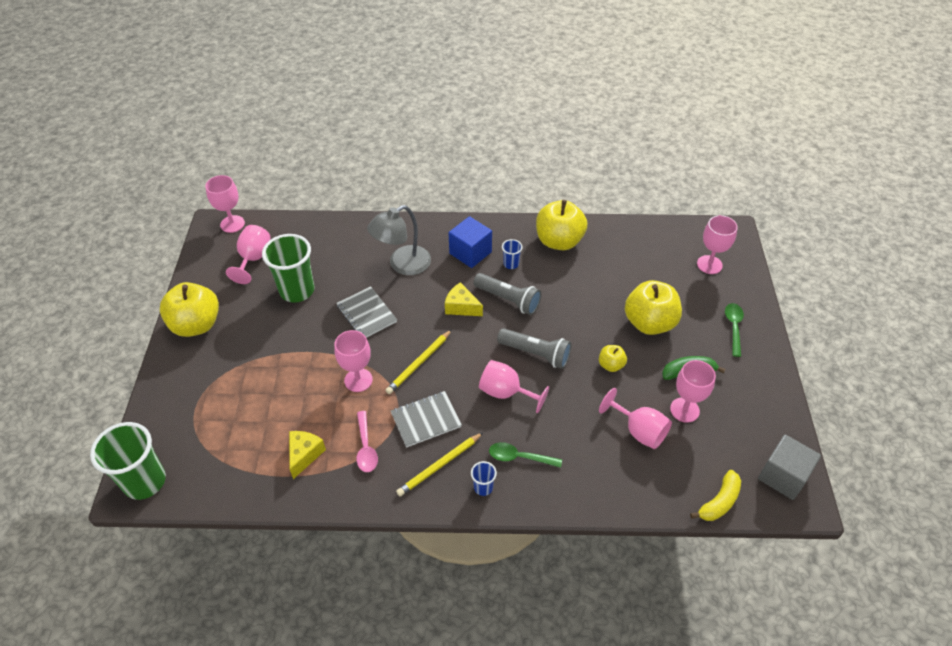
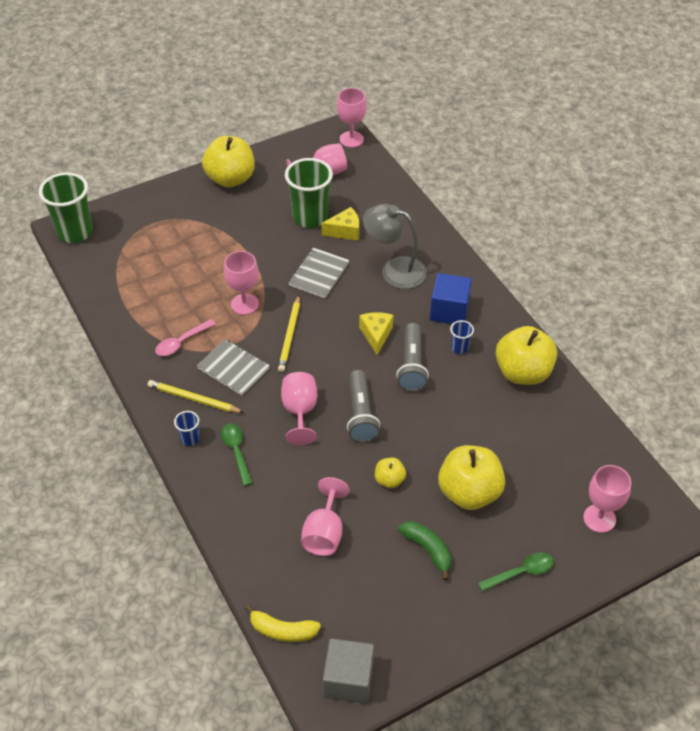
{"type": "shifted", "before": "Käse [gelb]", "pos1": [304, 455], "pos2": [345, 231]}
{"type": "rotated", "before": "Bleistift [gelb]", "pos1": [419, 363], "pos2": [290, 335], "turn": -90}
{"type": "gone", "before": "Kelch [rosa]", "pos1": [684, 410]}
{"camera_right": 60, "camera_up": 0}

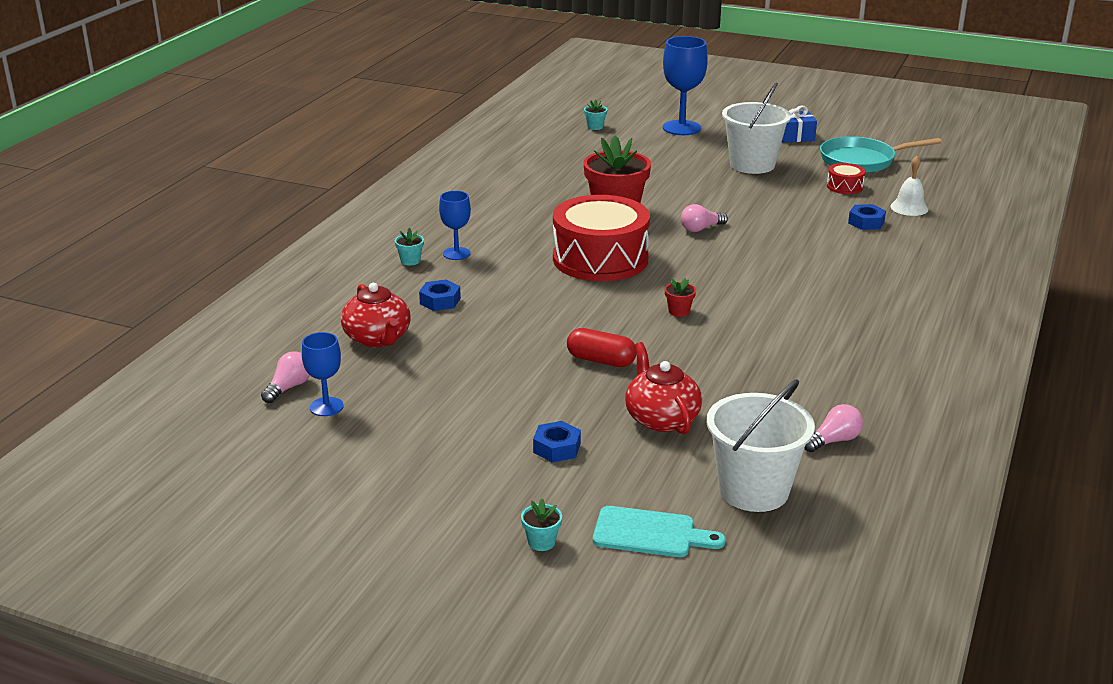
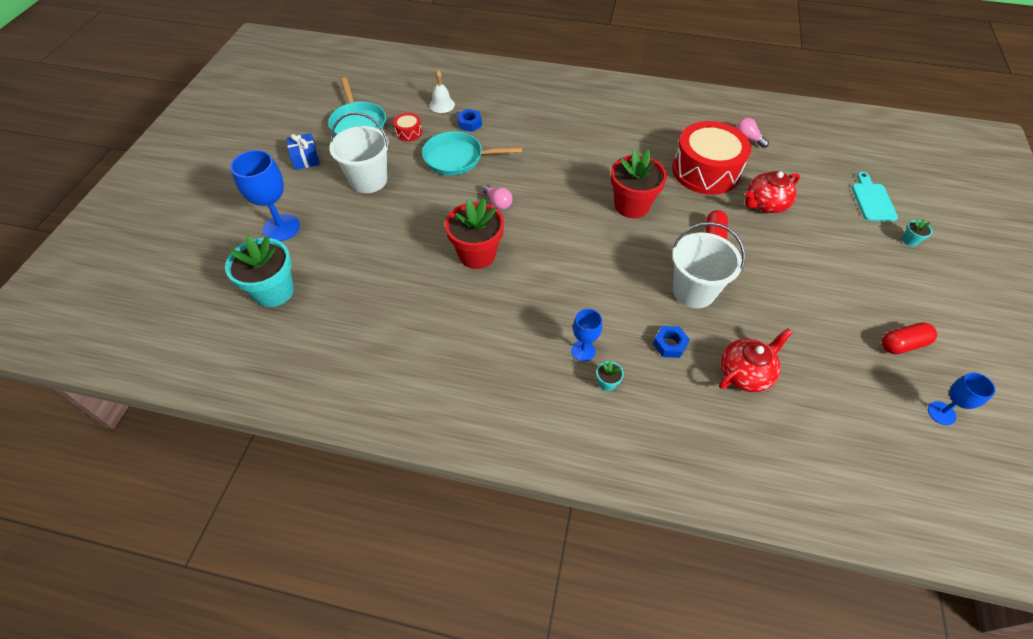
{"type": "gone", "before": "Glühbirne [rosa]", "pos1": [288, 388]}
{"type": "shifted", "before": "Kelch [blau]", "pos1": [326, 407], "pos2": [941, 413]}
{"type": "gone", "before": "Sechskantmutter [blau]", "pos1": [557, 448]}
{"type": "shifted", "before": "Trommel [rot]", "pos1": [600, 259], "pos2": [705, 171]}
{"type": "scaled", "before": "Blumentopf [türkis]", "pos1": [595, 127], "pos2": [274, 291], "scale": 2.46}
{"type": "scaled", "before": "Blumentopf [rot]", "pos1": [679, 311], "pos2": [631, 205], "scale": 2.46}
{"type": "shifted", "before": "Eimer [weiß]", "pos1": [754, 490], "pos2": [693, 291]}
{"type": "new", "after": "Pfanne [türkis]", "pos2": [457, 158]}
{"type": "new", "after": "Kapsel [rot]", "pos2": [902, 344]}
{"camera_right": -100, "camera_up": 25}

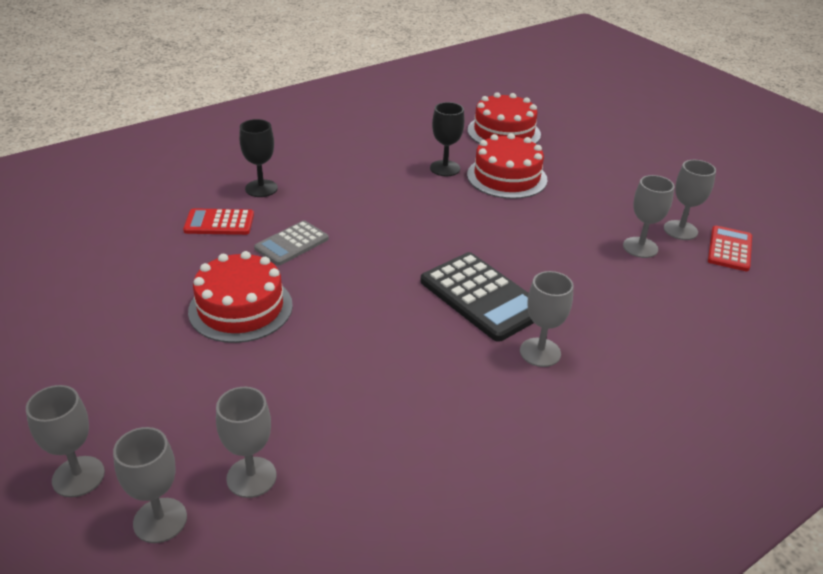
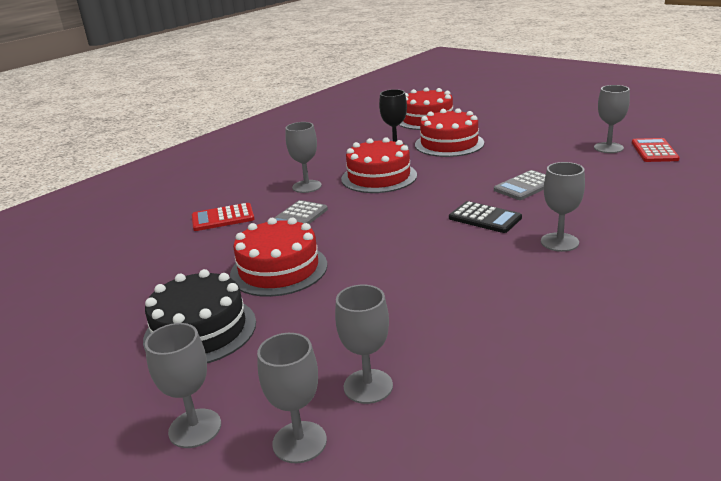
{"type": "gone", "before": "Kelch [schwarz]", "pos1": [261, 188]}
{"type": "scaled", "before": "Taschenrechner [schwarz]", "pos1": [482, 297], "pos2": [485, 218], "scale": 0.61}
{"type": "shifted", "before": "Kelch [grau]", "pos1": [640, 247], "pos2": [307, 186]}
{"type": "new", "after": "Kuchen [schwarz]", "pos2": [200, 330]}
{"type": "new", "after": "Kuchen [rot]", "pos2": [379, 177]}
{"type": "new", "after": "Taschenrechner [grau]", "pos2": [525, 186]}
{"camera_right": -10, "camera_up": -10}

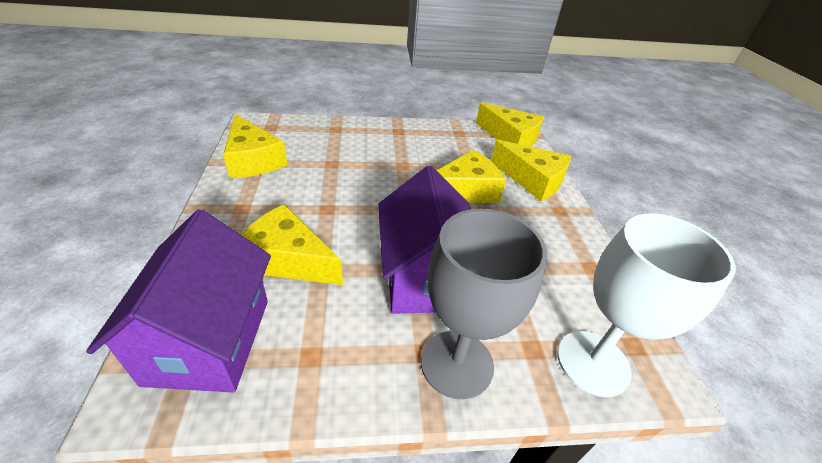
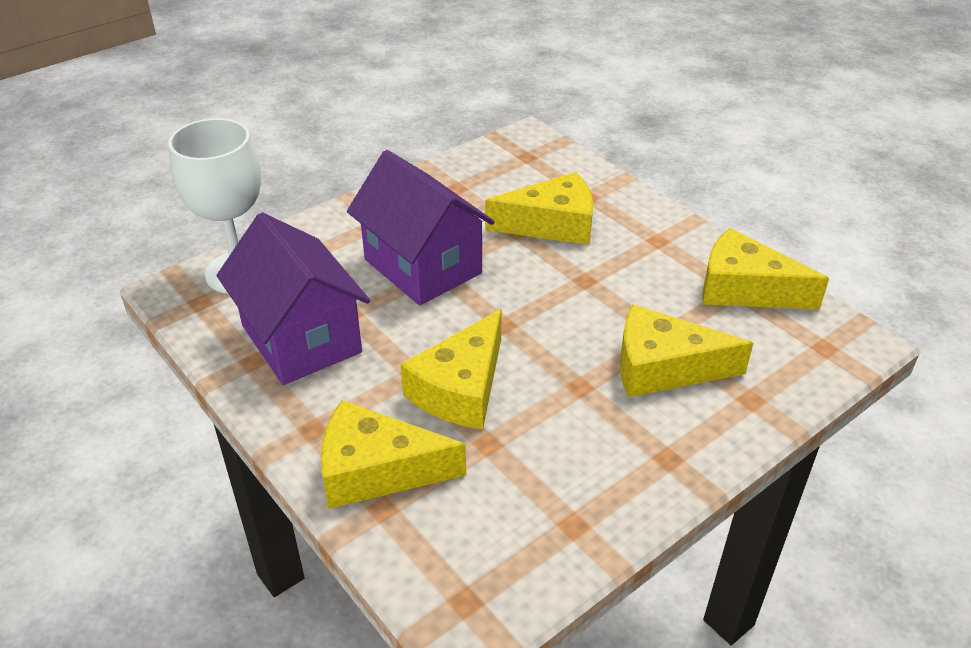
{"type": "shifted", "before": "Haus [lila]", "pos1": [209, 340], "pos2": [301, 339]}
{"type": "gone", "before": "Kelch [grau]", "pos1": [457, 363]}
{"type": "shifted", "before": "Käse [gelb]", "pos1": [510, 138], "pos2": [663, 367]}
{"camera_right": 150, "camera_up": 0}

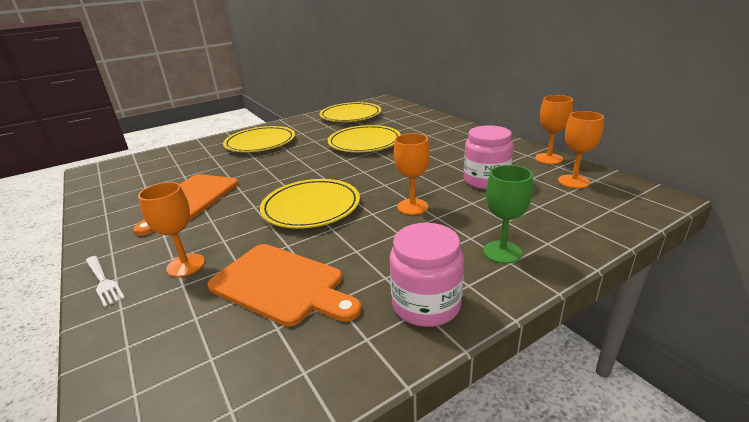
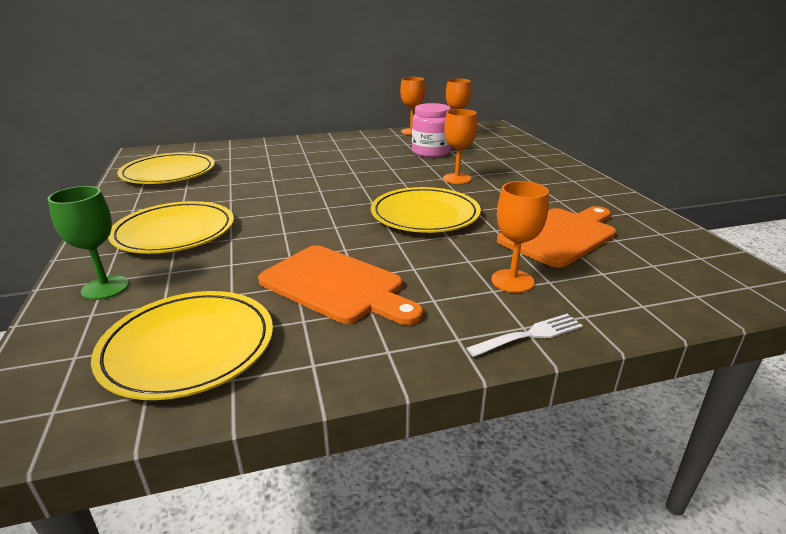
{"type": "shifted", "before": "Teller [gelb]", "pos1": [364, 142], "pos2": [188, 347]}
{"type": "gone", "before": "Einmachglas [rosa]", "pos1": [426, 304]}
{"type": "shifted", "before": "Kelch [grün]", "pos1": [502, 252], "pos2": [105, 288]}
{"camera_right": -75, "camera_up": 0}

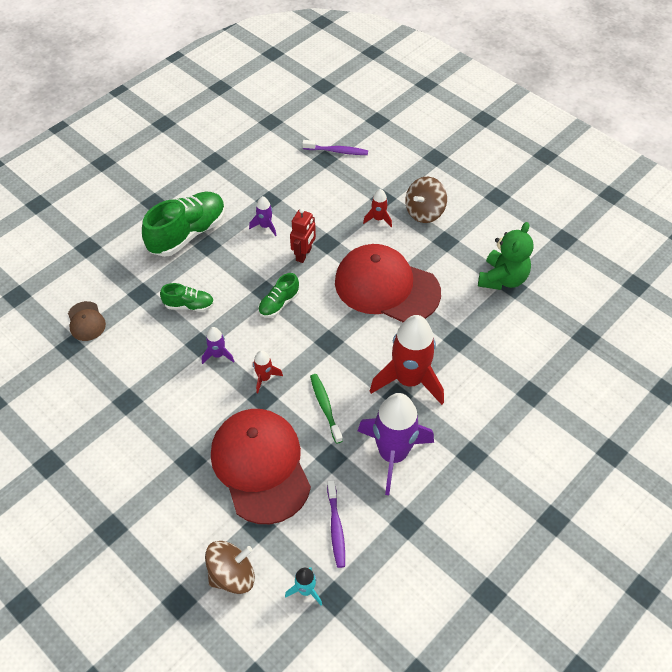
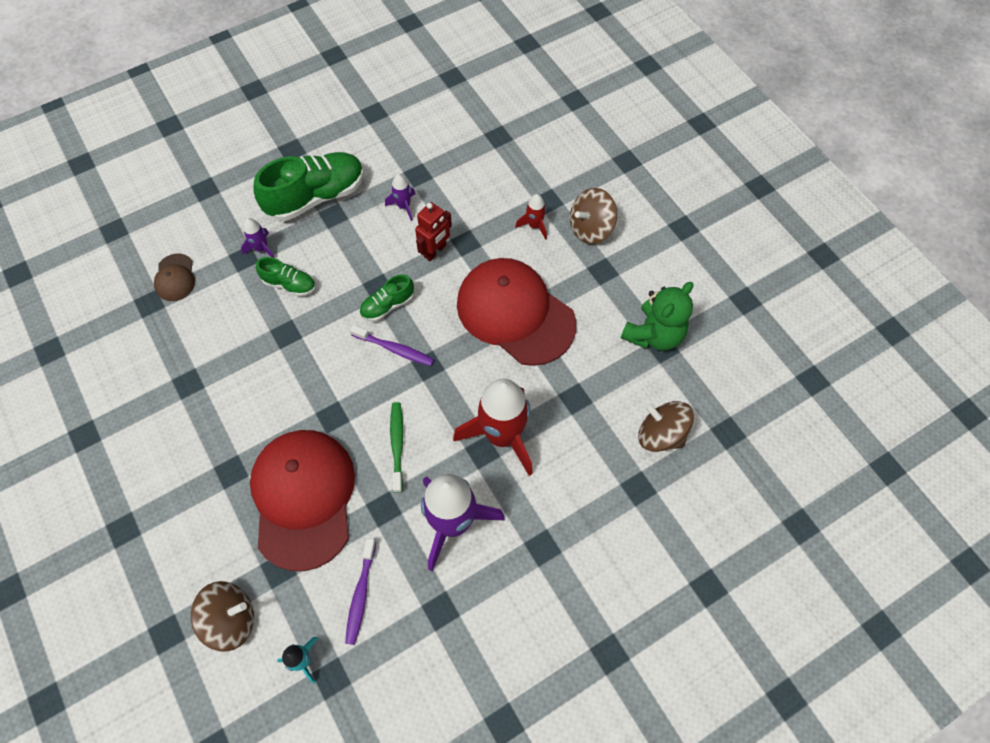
{"type": "shifted", "before": "Rakete [lila]", "pos1": [218, 355], "pos2": [262, 249]}
{"type": "gone", "before": "Rakete [rot]", "pos1": [264, 378]}
{"type": "shifted", "before": "Zahnbürste [lila]", "pos1": [337, 151], "pos2": [394, 349]}
{"type": "new", "after": "Kreisel [braun]", "pos2": [660, 434]}
{"camera_right": 15, "camera_up": 10}

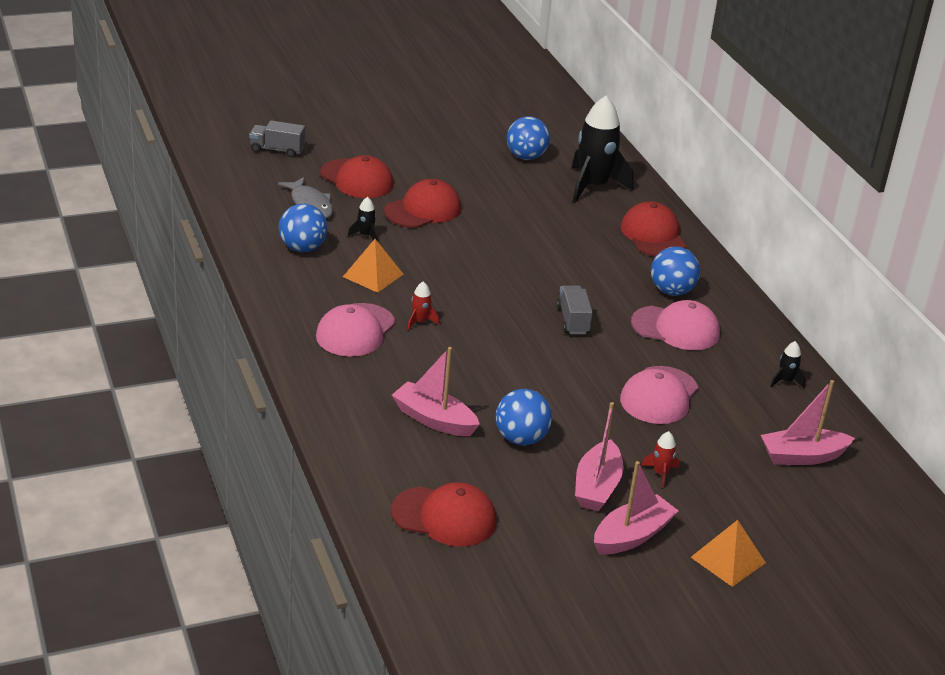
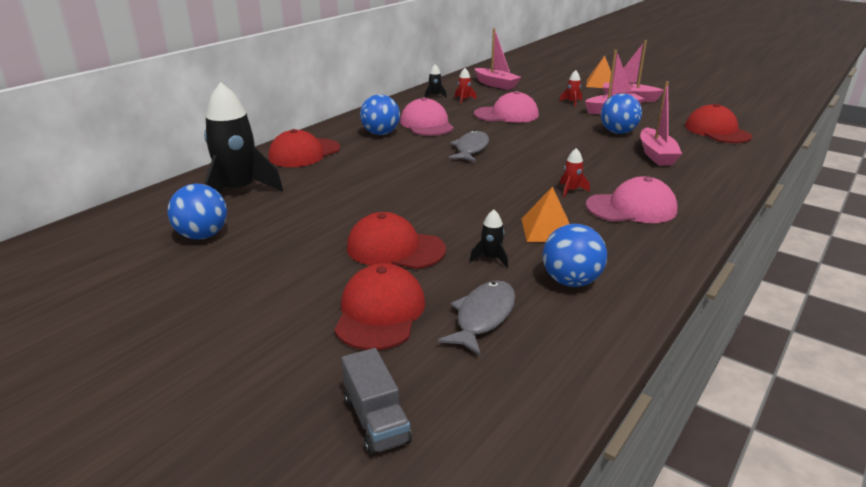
{"type": "swapped", "before": "Lastwagen [grau]", "after": "Fisch [grau]", "pos1": [573, 320], "pos2": [471, 149]}
{"type": "new", "after": "Rakete [rot]", "pos2": [464, 100]}
{"camera_right": -120, "camera_up": -5}

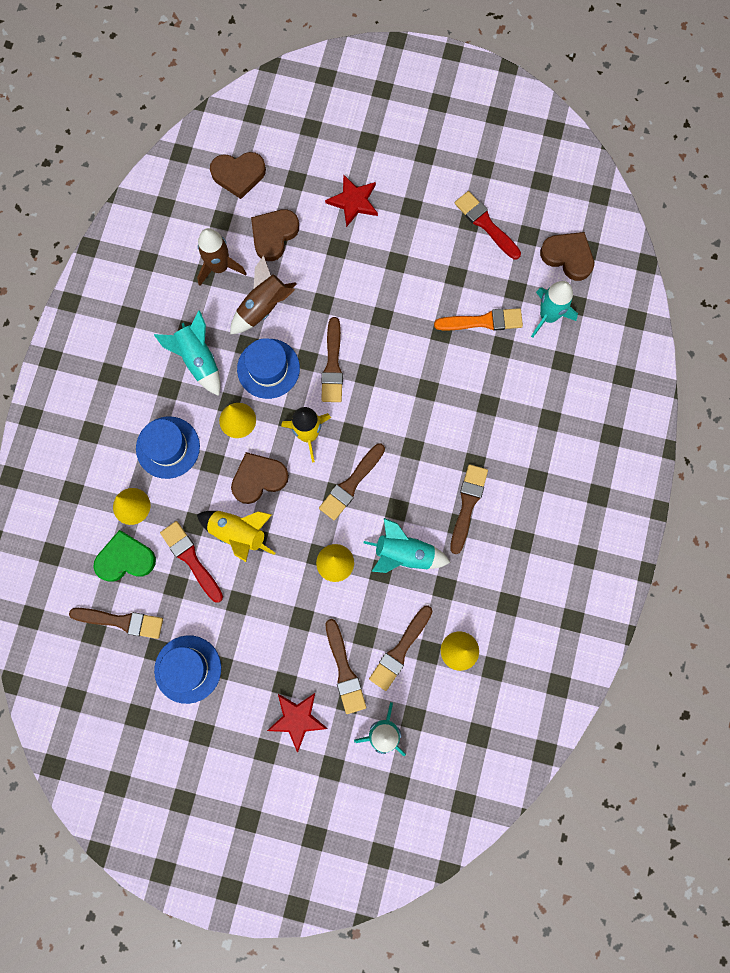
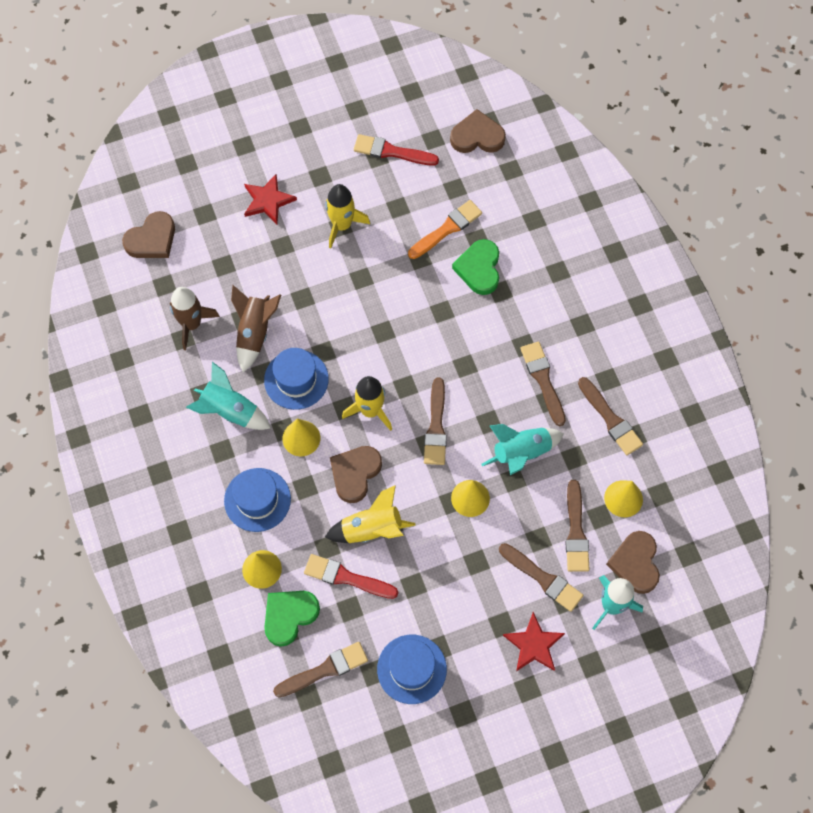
{"type": "shifted", "before": "Herz [braun]", "pos1": [274, 235], "pos2": [635, 563]}
{"type": "shifted", "before": "Pinsel [braun]", "pos1": [333, 365], "pos2": [610, 419]}
{"type": "gone", "before": "Rakete [türkis]", "pos1": [548, 316]}
{"type": "new", "after": "Rakete [gelb]", "pos2": [342, 225]}
{"type": "new", "after": "Herz [grün]", "pos2": [479, 269]}
{"camera_right": -35, "camera_up": -10}

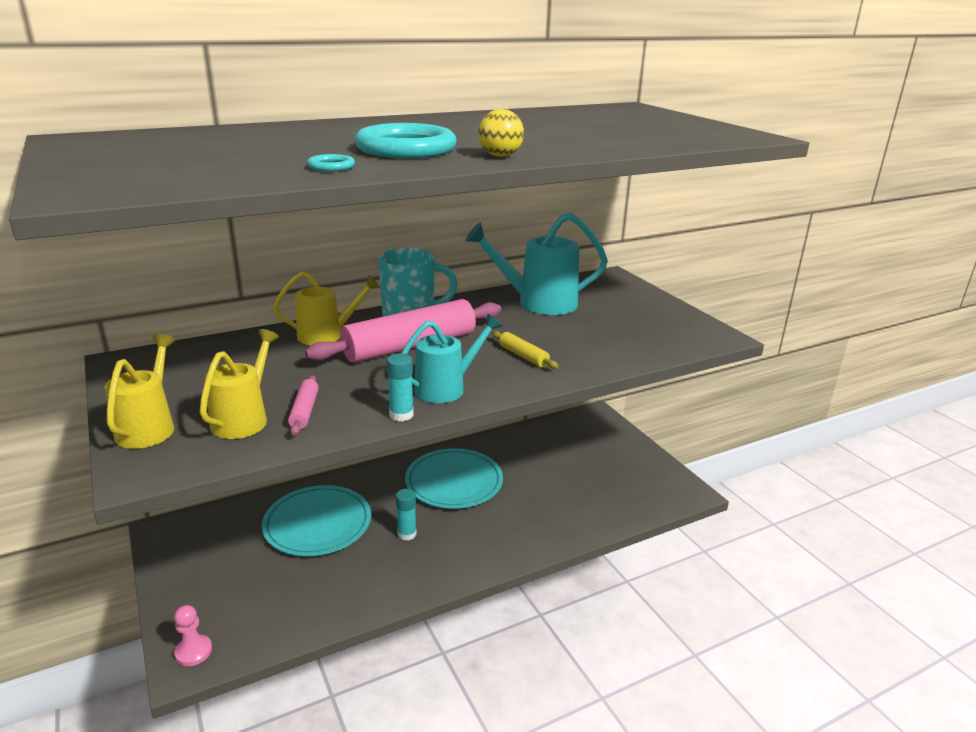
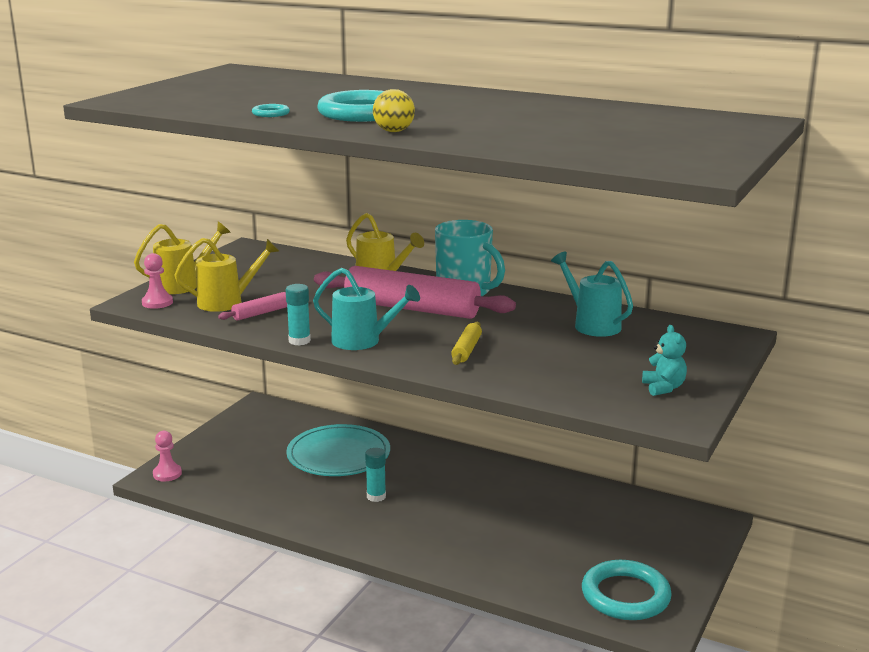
{"type": "gone", "before": "Teller [türkis]", "pos1": [454, 482]}
{"type": "scaled", "before": "Gießkanne [türkis]", "pos1": [538, 303], "pos2": [592, 324], "scale": 0.67}
{"type": "new", "after": "Bauer [rosa]", "pos2": [157, 302]}
{"type": "new", "after": "Ring [türkis]", "pos2": [625, 595]}
{"type": "new", "after": "Teddybär [türkis]", "pos2": [663, 388]}
{"camera_right": 55, "camera_up": -5}

